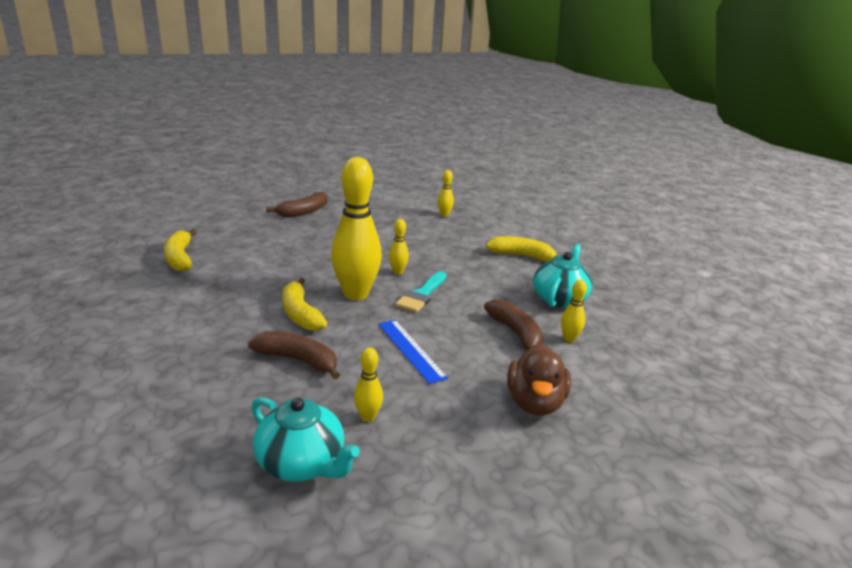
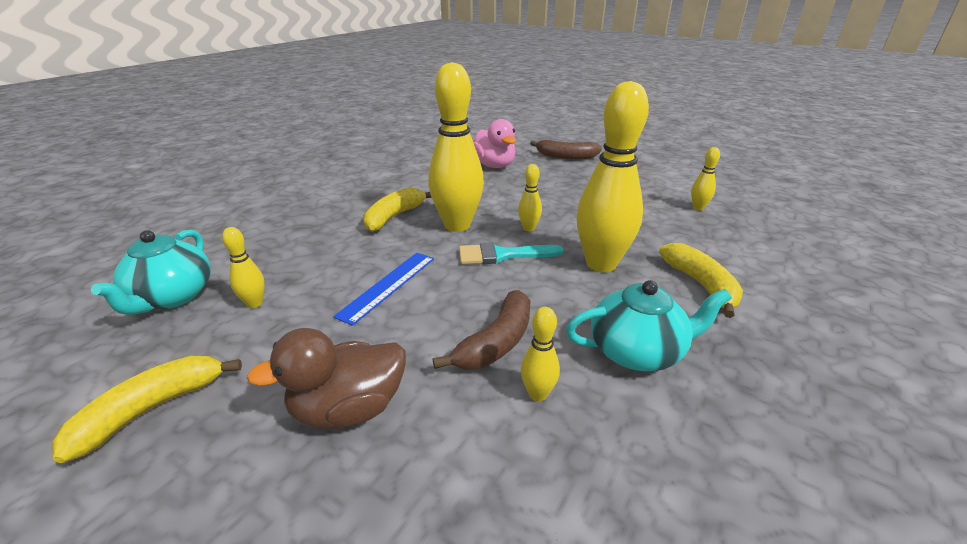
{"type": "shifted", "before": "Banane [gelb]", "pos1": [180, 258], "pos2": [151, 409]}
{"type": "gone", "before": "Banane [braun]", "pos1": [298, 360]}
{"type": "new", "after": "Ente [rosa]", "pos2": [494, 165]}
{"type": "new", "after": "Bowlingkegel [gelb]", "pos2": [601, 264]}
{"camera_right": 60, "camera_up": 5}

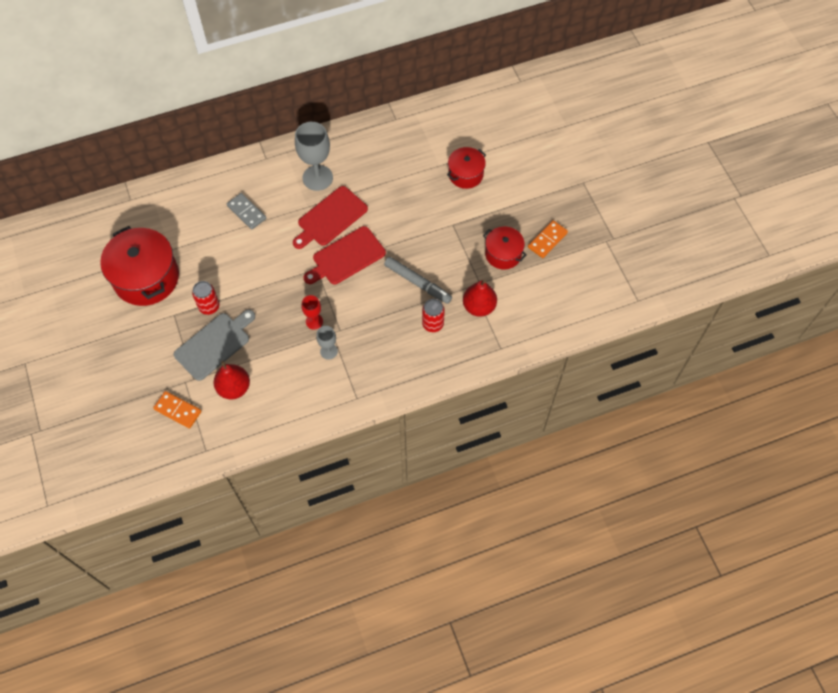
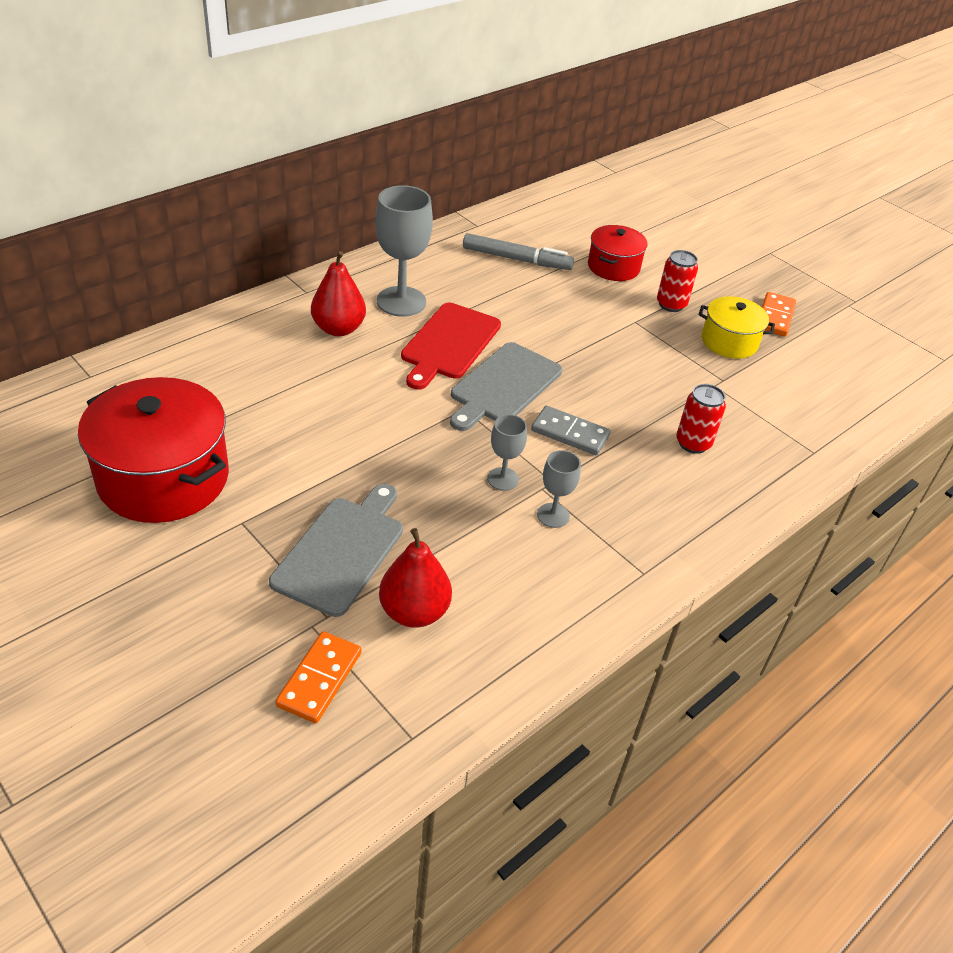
{"type": "rotated", "before": "Dominostein [orange]", "pos1": [178, 410], "pos2": [319, 679], "turn": -75}
{"type": "shifted", "before": "Dose [rot]", "pos1": [209, 307], "pos2": [671, 304]}
{"type": "shifted", "before": "Dominostein [grau]", "pos1": [246, 212], "pos2": [570, 433]}
{"type": "repainted", "before": "Kelch [rot]", "after": "Kelch [grau]", "pos1": [314, 321], "pos2": [503, 479]}
{"type": "repainted", "before": "Schneidebrett [rot]", "after": "Schneidebrett [grau]", "pos1": [346, 257], "pos2": [503, 386]}
{"type": "shifted", "before": "Filzstift [grau]", "pos1": [417, 283], "pos2": [516, 259]}
{"type": "shifted", "before": "Birne [rot]", "pos1": [479, 307], "pos2": [338, 329]}
{"type": "repainted", "before": "Kochtopf [rot]", "after": "Kochtopf [gelb]", "pos1": [503, 254], "pos2": [729, 342]}
{"camera_right": -25, "camera_up": -20}

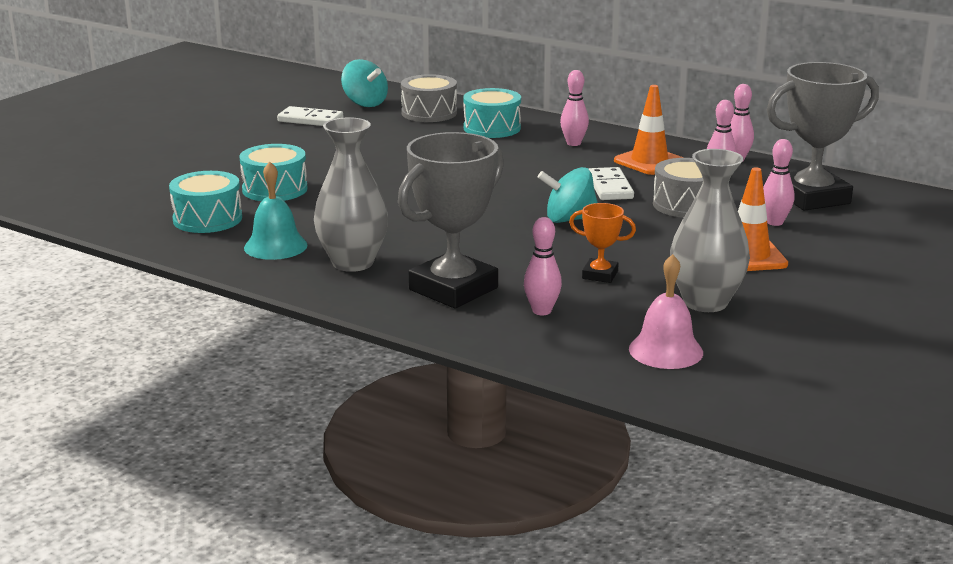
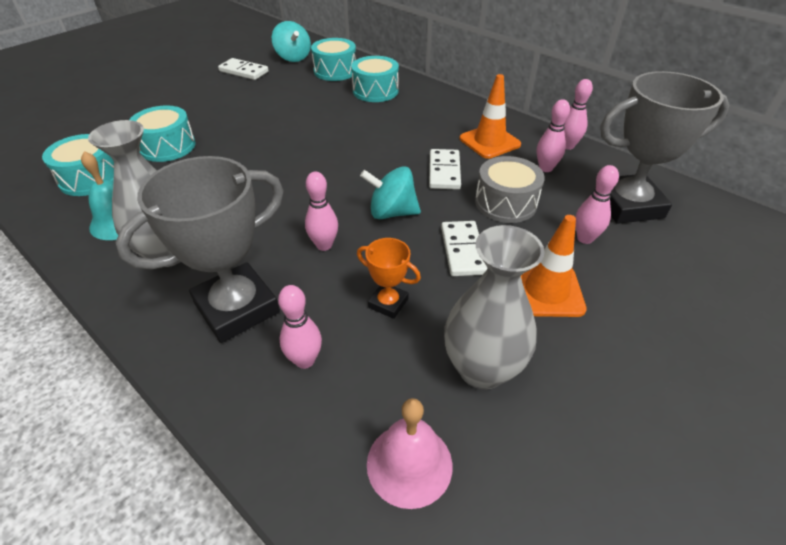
{"type": "repainted", "before": "Trommel [grau]", "after": "Trommel [türkis]", "pos1": [429, 113], "pos2": [335, 71]}
{"type": "shifted", "before": "Bowlingkegel [rosa]", "pos1": [573, 143], "pos2": [324, 245]}
{"type": "new", "after": "Dominostein [weiß]", "pos2": [463, 250]}
{"camera_right": 10, "camera_up": 20}

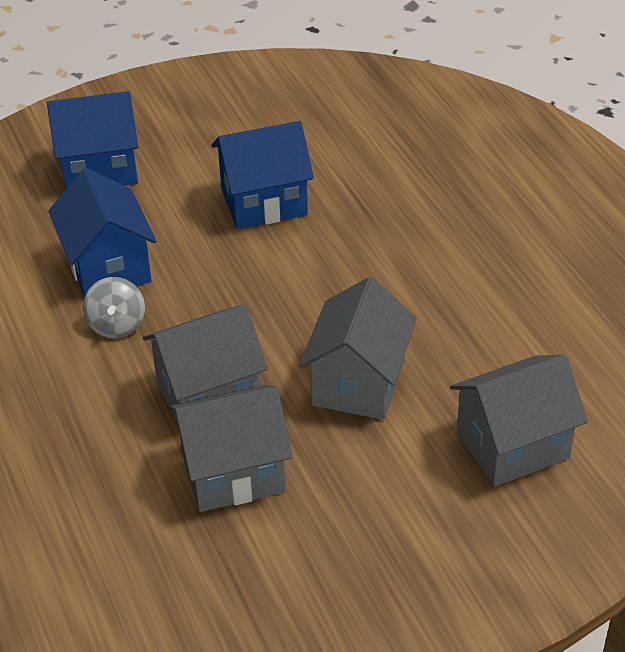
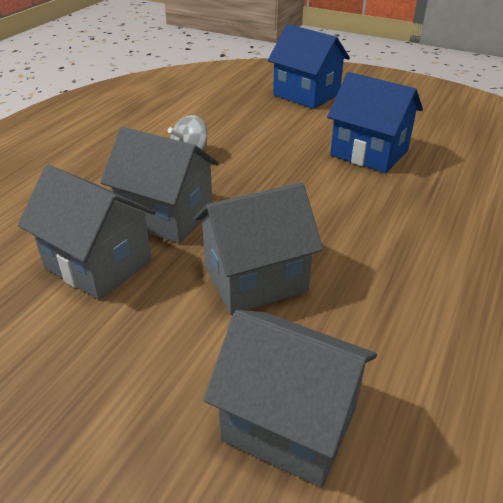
{"type": "gone", "before": "Haus [blau]", "pos1": [108, 267]}
{"camera_right": 50, "camera_up": -5}

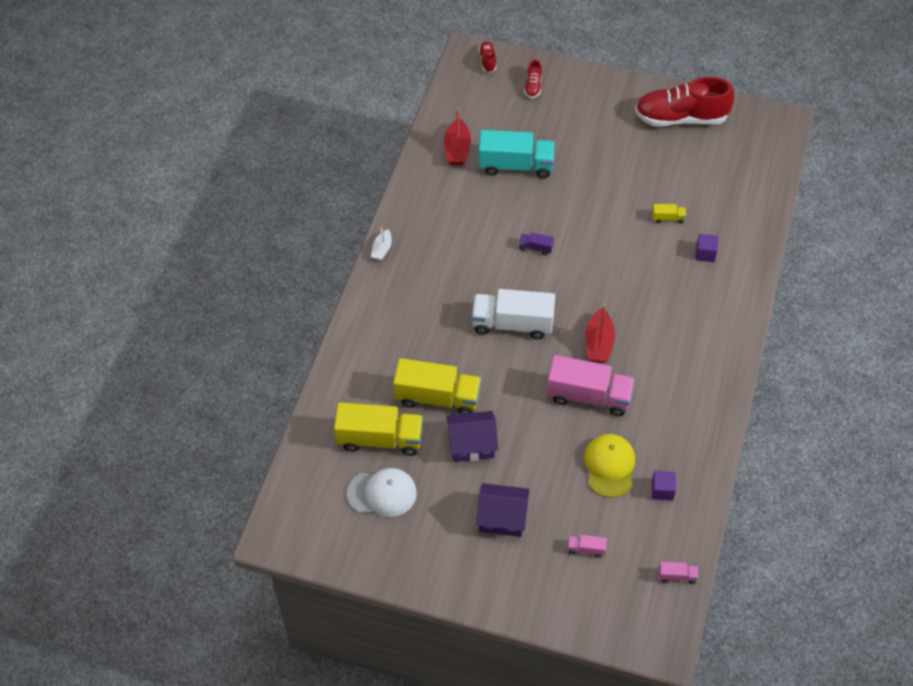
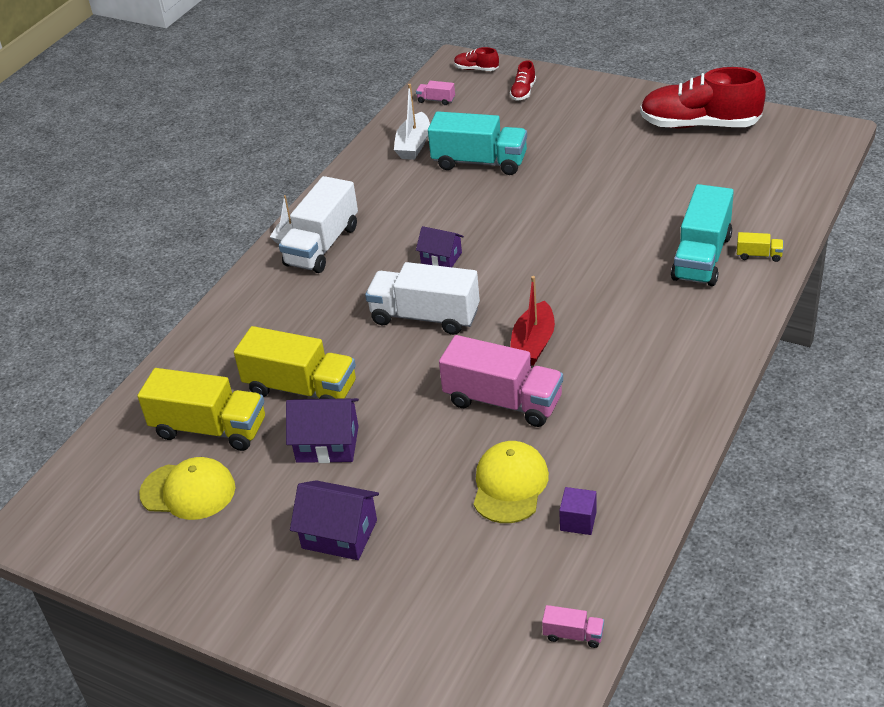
{"type": "repainted", "before": "Kappe [weiß]", "after": "Kappe [gelb]", "pos1": [382, 493], "pos2": [188, 491]}
{"type": "repainted", "before": "Boot [rot]", "after": "Boot [weiß]", "pos1": [457, 149], "pos2": [414, 145]}
{"type": "rotated", "before": "Schuh [rot]", "pos1": [487, 61], "pos2": [476, 69], "turn": -75}
{"type": "gone", "before": "Lastwagen [lila]", "pos1": [535, 248]}
{"type": "shifted", "before": "Lastwagen [rosa]", "pos1": [586, 549], "pos2": [436, 100]}
{"type": "shifted", "before": "Lastwagen [gelb]", "pos1": [668, 218], "pos2": [759, 255]}
{"type": "swapped", "before": "Kubus [lila]", "after": "Lastwagen [türkis]", "pos1": [705, 253], "pos2": [702, 257]}
{"type": "new", "after": "Lastwagen [weiß]", "pos2": [322, 246]}
{"type": "new", "after": "Haus [lila]", "pos2": [441, 258]}
{"camera_right": 15, "camera_up": -15}

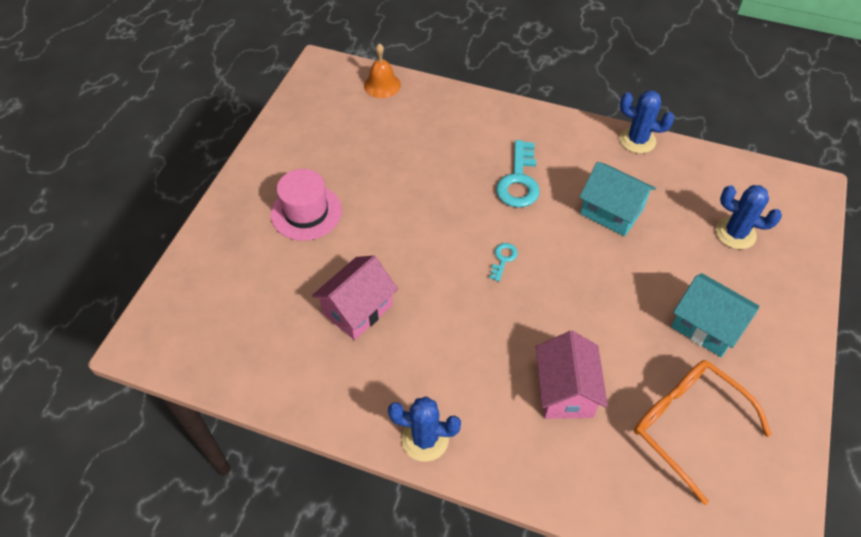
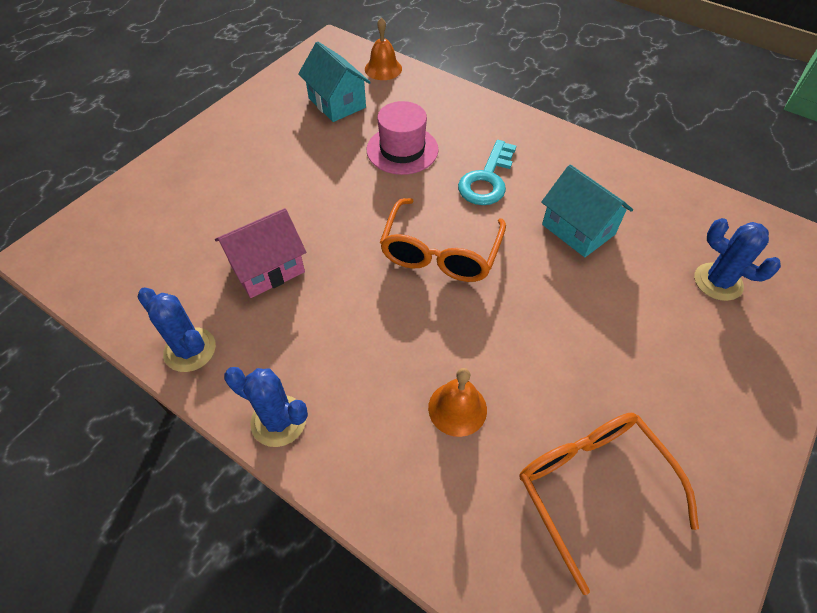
{"type": "shifted", "before": "Hut [rosa]", "pos1": [306, 212], "pos2": [402, 150]}
{"type": "swapped", "before": "Schlüssel [türkis]", "after": "Brille [orange]", "pos1": [503, 259], "pos2": [440, 252]}
{"type": "swapped", "before": "Haus [rosa]", "after": "Glocke [orange]", "pos1": [565, 391], "pos2": [457, 408]}
{"type": "shifted", "before": "Kaktus [blau]", "pos1": [637, 140], "pos2": [190, 350]}
{"type": "shifted", "before": "Haus [türkis]", "pos1": [706, 326], "pos2": [337, 103]}
{"camera_right": 15, "camera_up": 0}

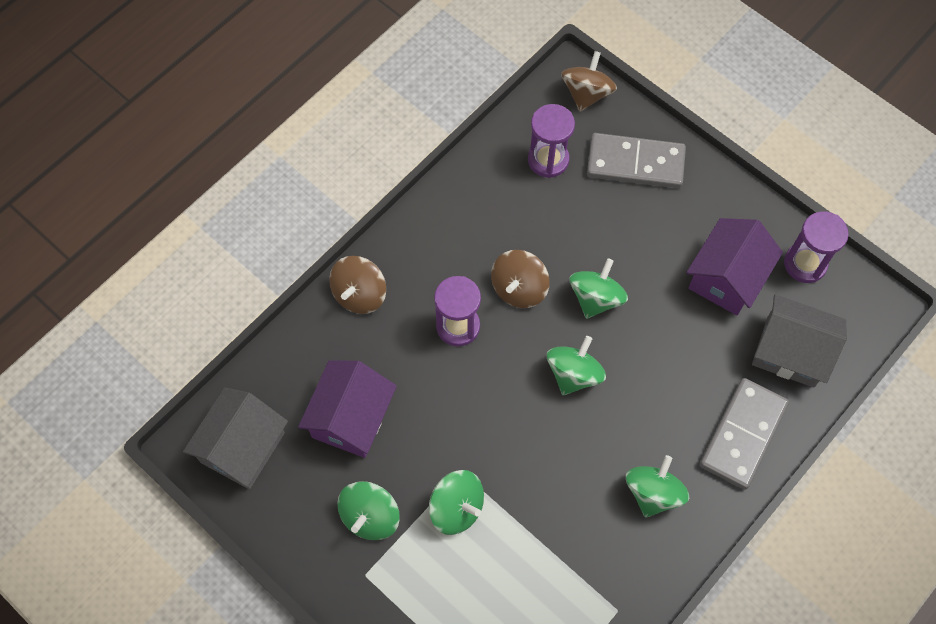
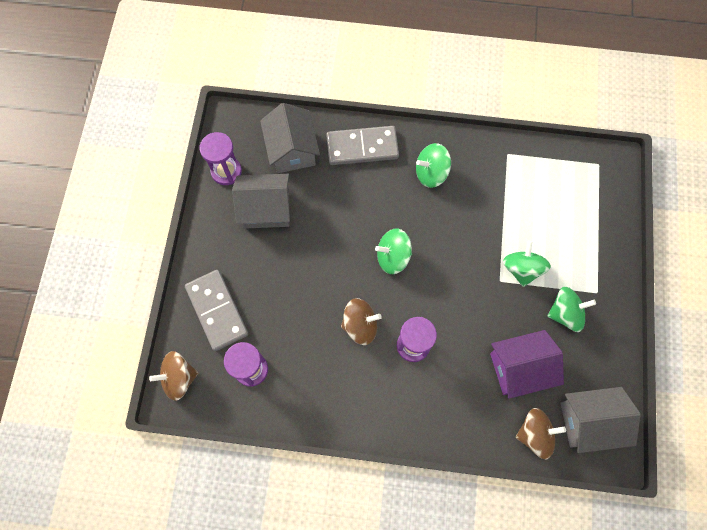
{"type": "shifted", "before": "Kreisel [braun]", "pos1": [359, 294], "pos2": [535, 434]}
{"type": "gone", "before": "Kreisel [grün]", "pos1": [596, 298]}
{"type": "repainted", "before": "Haus [lila]", "after": "Haus [grau]", "pos1": [726, 278], "pos2": [266, 209]}
{"camera_right": -125, "camera_up": 5}

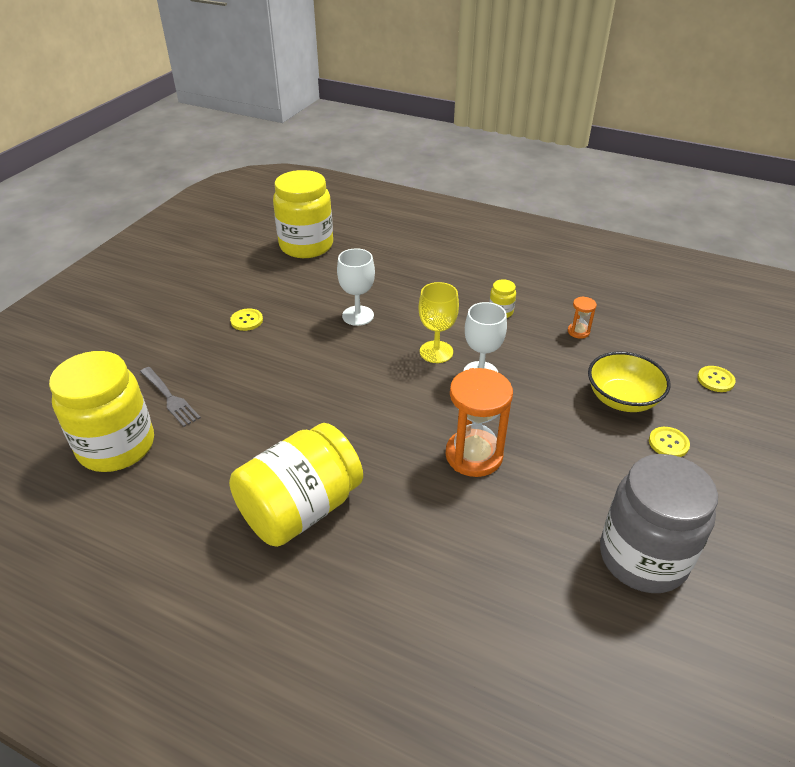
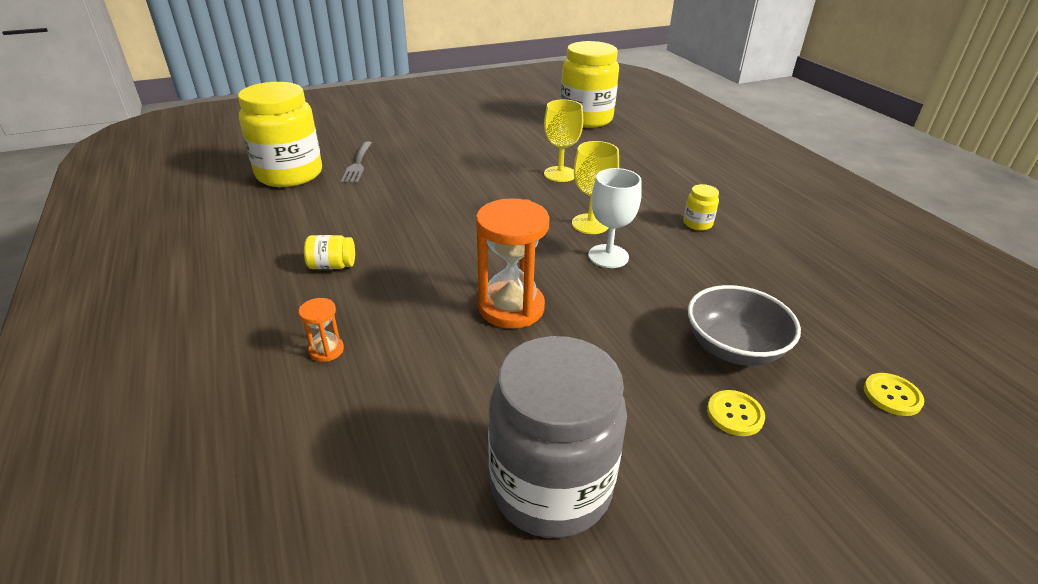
{"type": "scaled", "before": "Einmachglas [gelb]", "pos1": [300, 509], "pos2": [332, 266], "scale": 0.41}
{"type": "gone", "before": "Knopf [gelb]", "pos1": [247, 320]}
{"type": "repainted", "before": "Kelch [weiß]", "after": "Kelch [gelb]", "pos1": [358, 315], "pos2": [560, 174]}
{"type": "shifted", "before": "Sanduhr [orange]", "pos1": [578, 332], "pos2": [326, 350]}
{"type": "repainted", "before": "Schüssel [gelb]", "after": "Schüssel [grau]", "pos1": [622, 399], "pos2": [733, 348]}
{"camera_right": 40, "camera_up": -5}

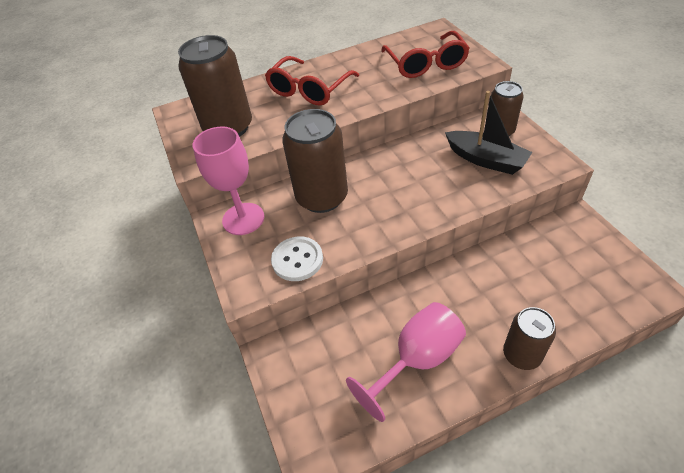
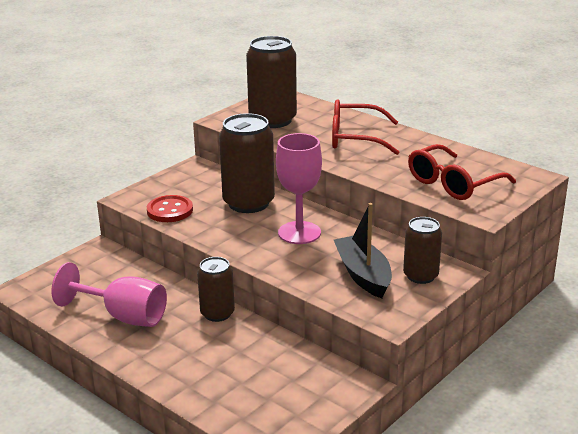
{"type": "shifted", "before": "Kelch [rosa]", "pos1": [243, 219], "pos2": [299, 233]}
{"type": "repainted", "before": "Knopf [weiß]", "after": "Knopf [rot]", "pos1": [297, 260], "pos2": [170, 210]}
{"type": "rotated", "before": "Boot [schwarz]", "pos1": [485, 160], "pos2": [363, 275], "turn": 150}
{"type": "shifted", "before": "Dose [braun]", "pos1": [521, 354], "pos2": [217, 313]}
{"camera_right": 60, "camera_up": -20}

